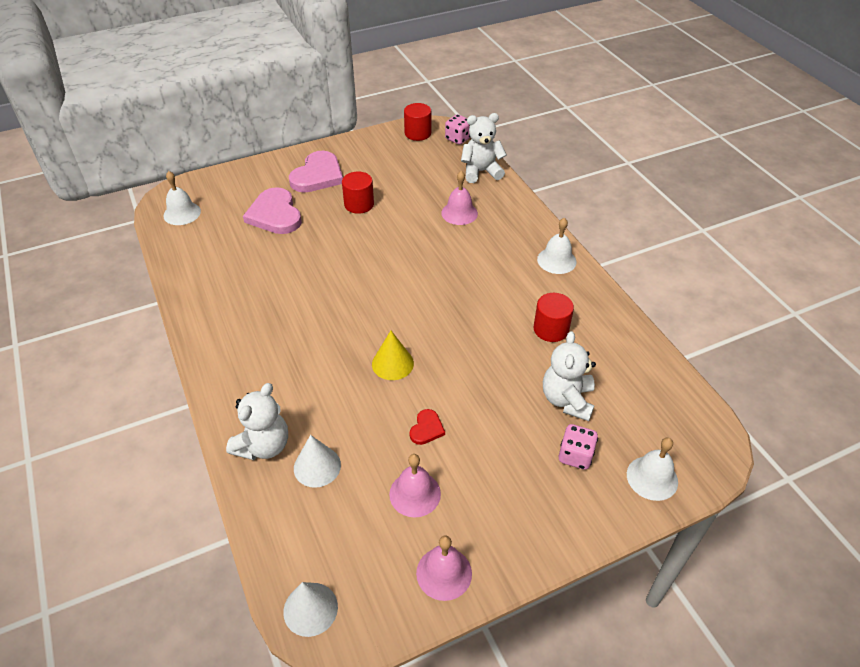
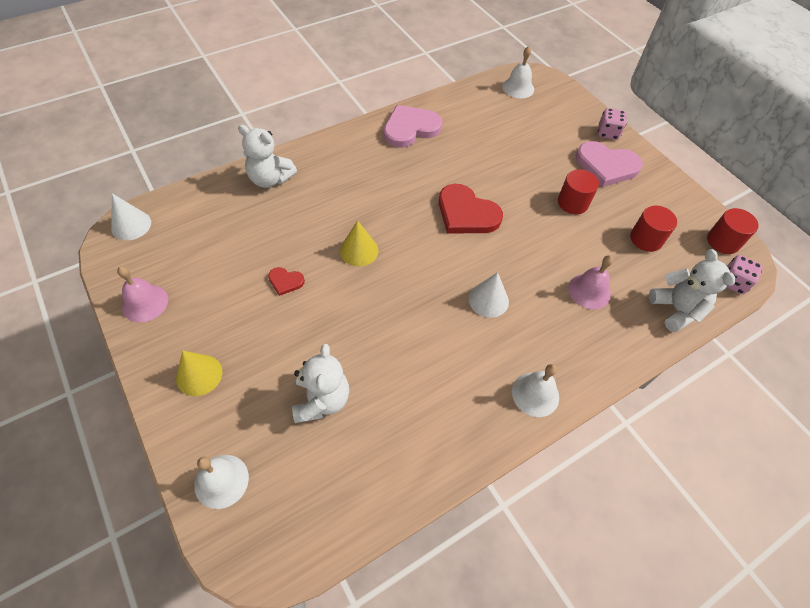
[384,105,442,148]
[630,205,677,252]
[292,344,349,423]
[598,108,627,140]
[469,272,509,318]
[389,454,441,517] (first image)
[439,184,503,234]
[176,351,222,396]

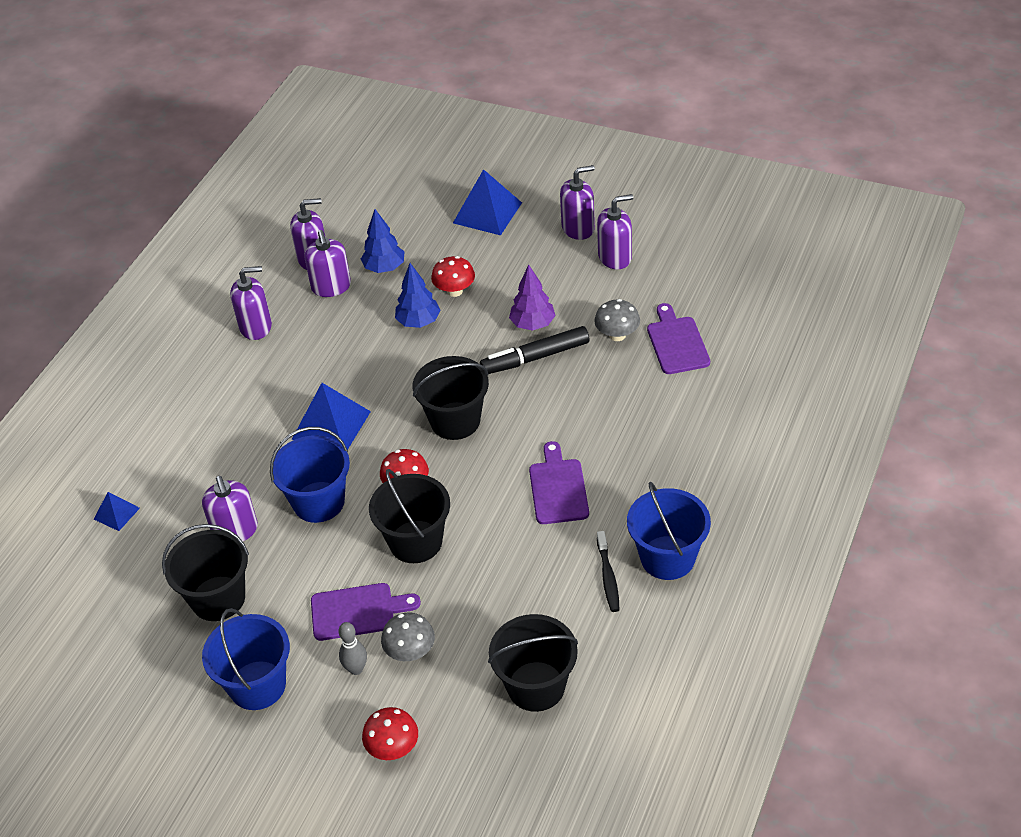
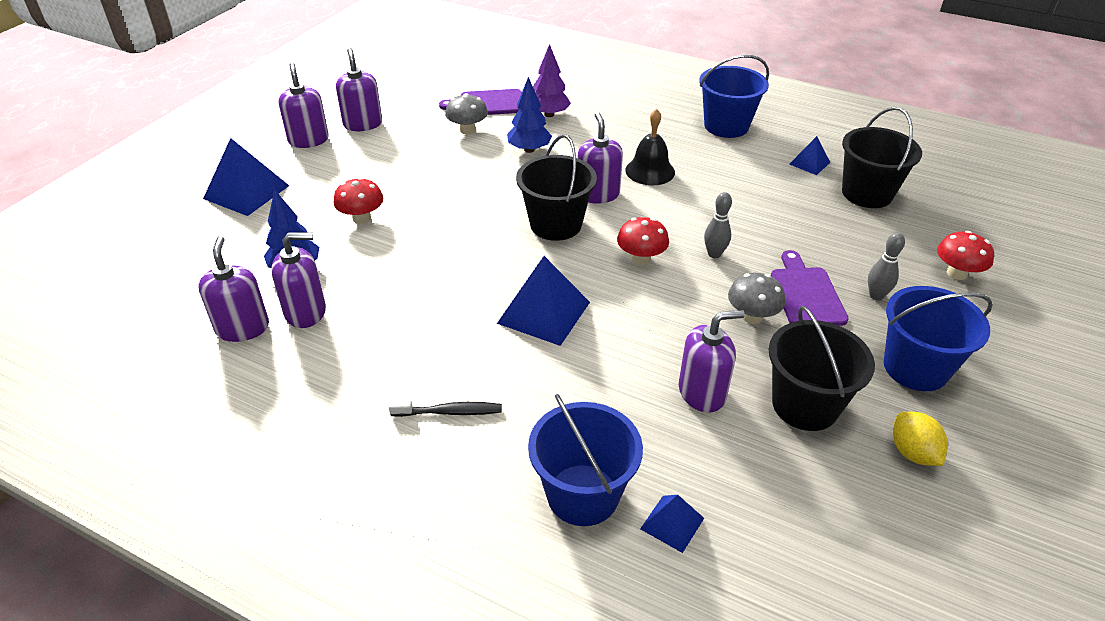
[507,77,552,153]
[533,44,571,117]
[578,112,623,204]
[480,326,589,374] (first image)
[528,394,643,526]
[625,109,675,185]
[704,192,732,258]
[389,400,502,417]
[728,273,785,324]
[790,136,830,175]
[893,412,948,466]

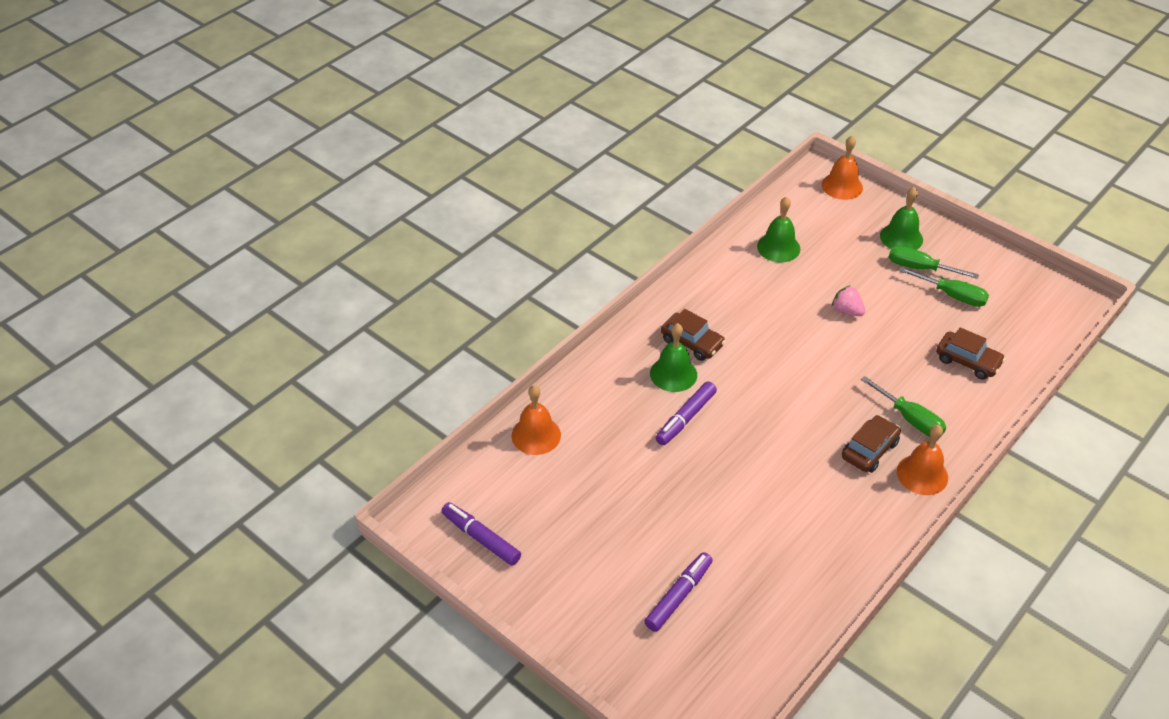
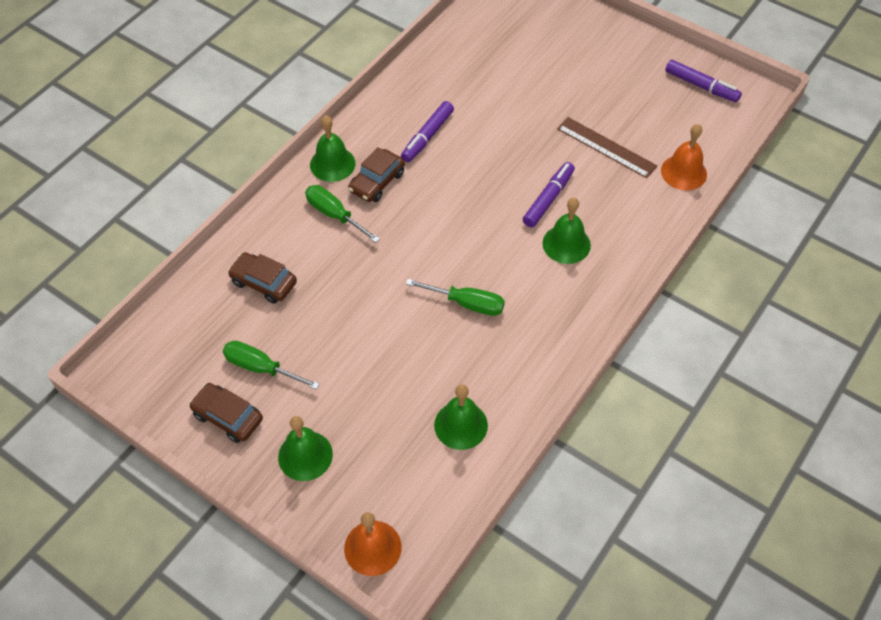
[406,279,505,316]
[832,285,865,316] (first image)
[189,383,263,443]
[310,116,355,182]
[401,101,454,162]
[557,117,657,178]

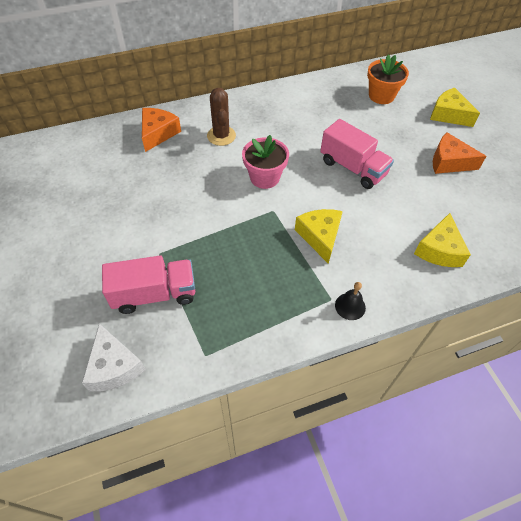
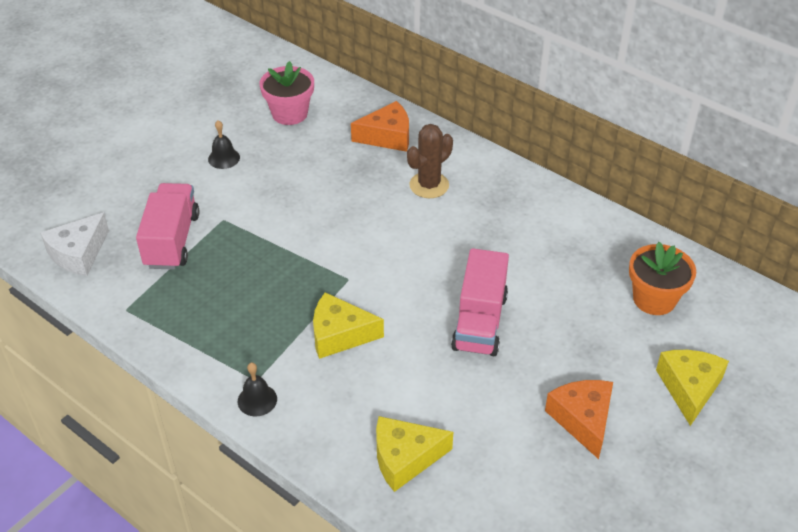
[260,61,314,125]
[313,292,384,359]
[136,183,199,270]
[208,120,240,169]

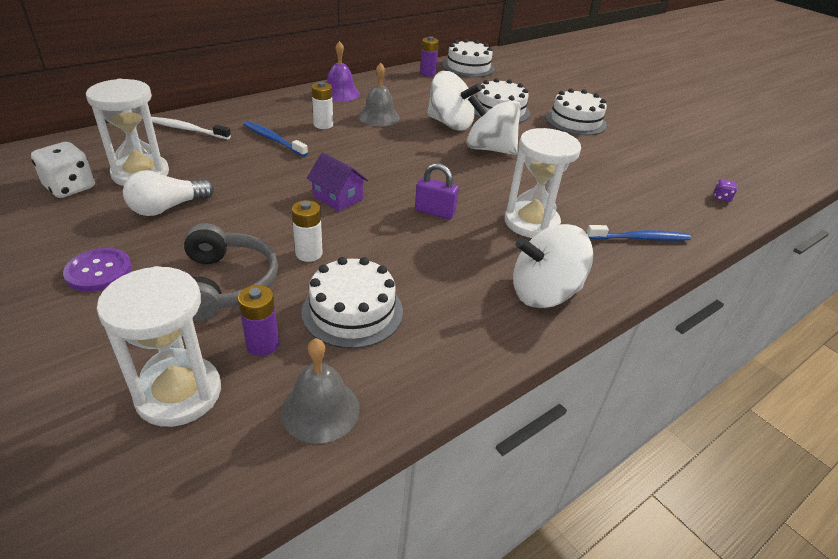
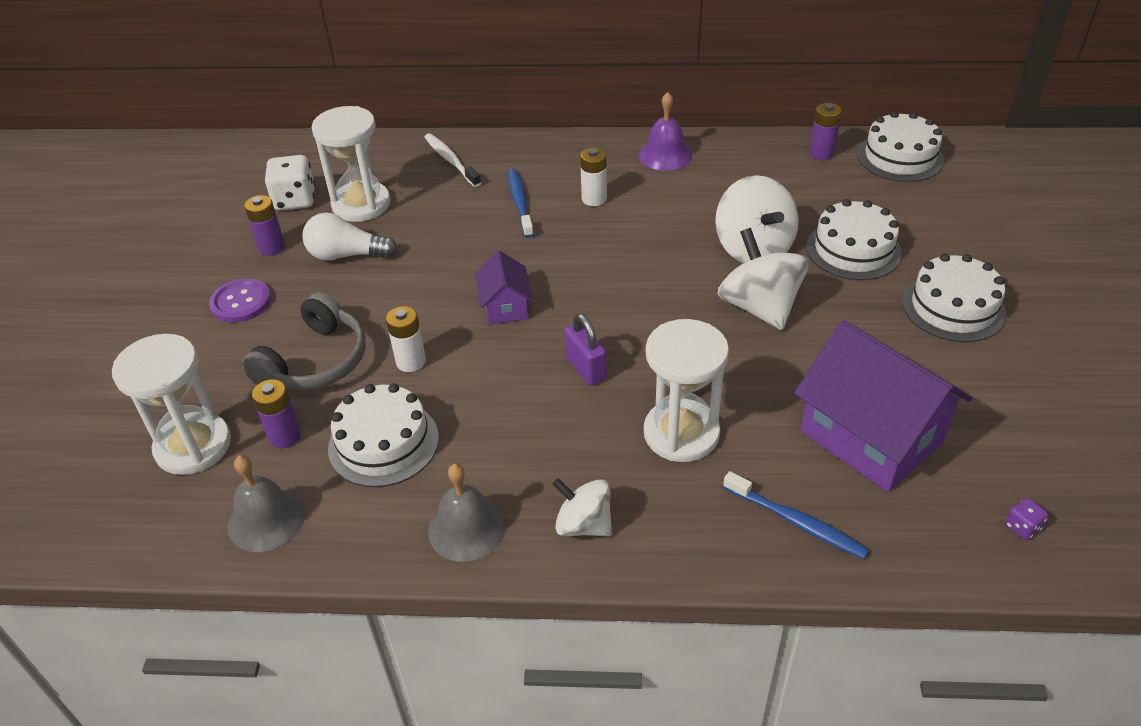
[428,464,505,562]
[553,478,612,536]
[244,195,285,255]
[794,320,972,492]

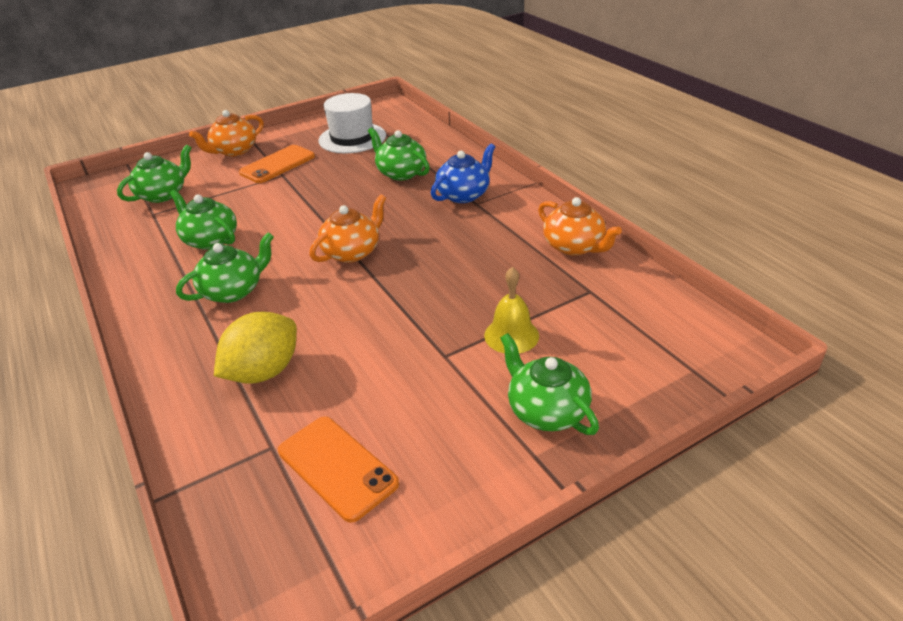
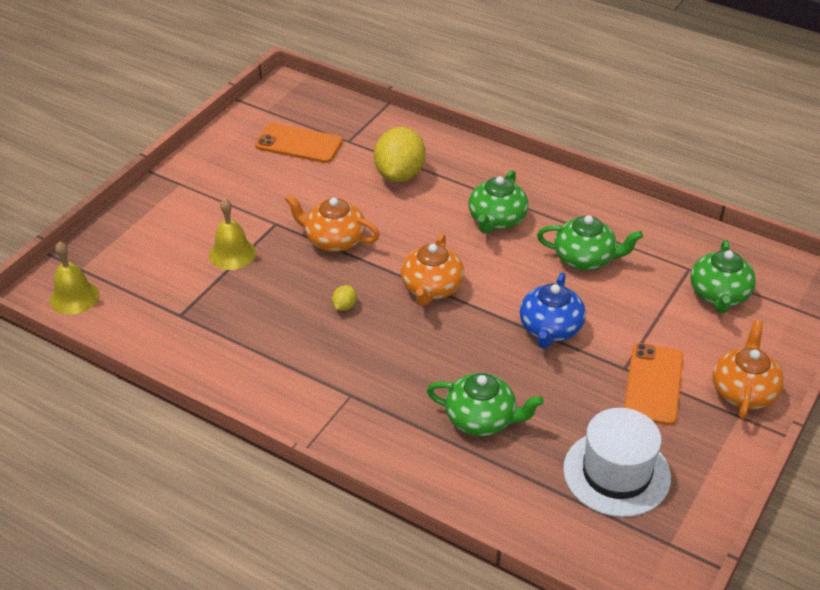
[520,273,586,349]
[285,194,380,252]
[501,333,599,435] (first image)
[49,241,99,315]
[332,285,357,311]

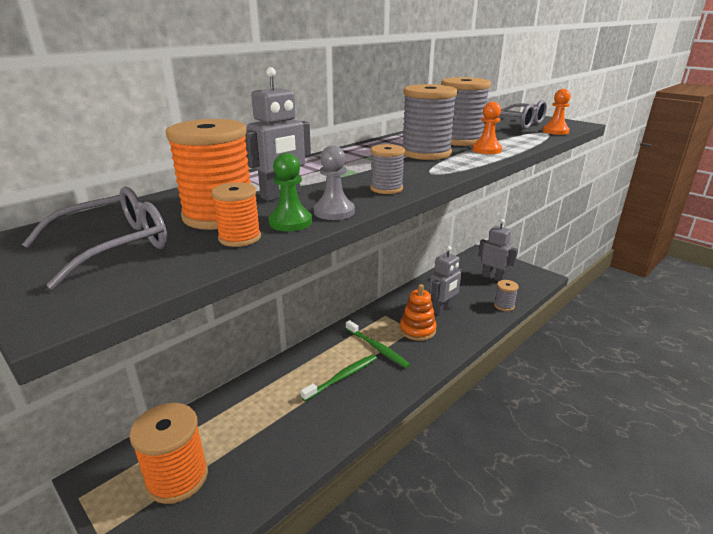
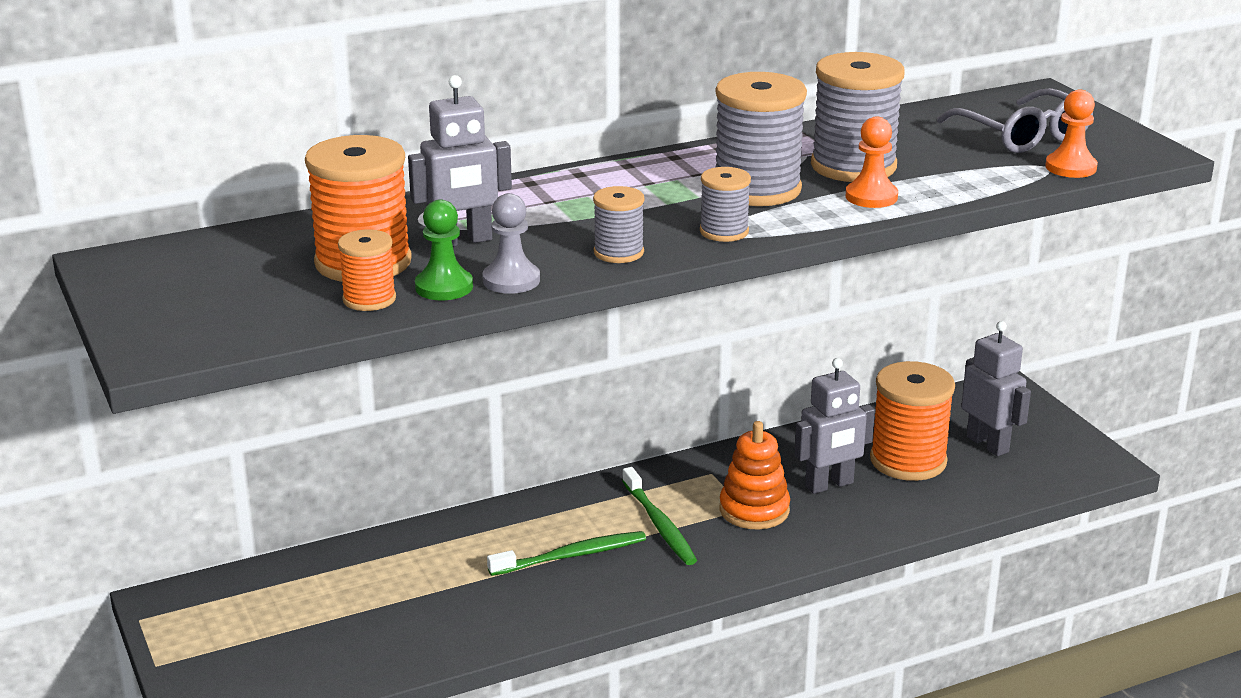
[22,187,168,290] (first image)
[700,167,751,242]
[870,361,955,481]

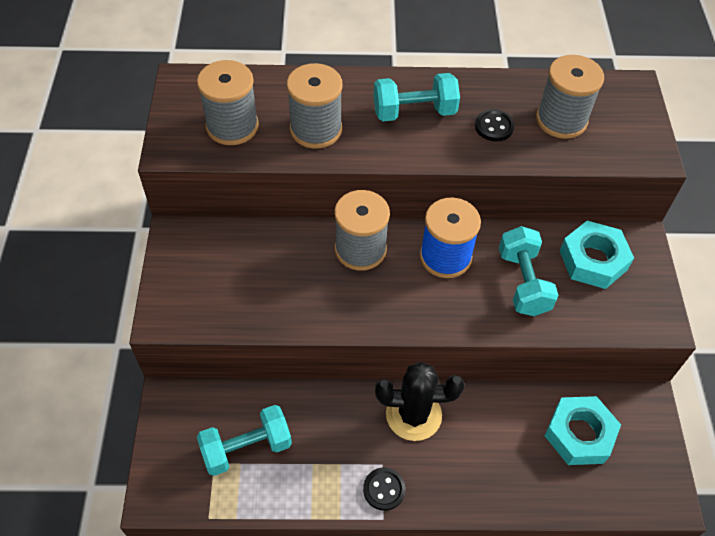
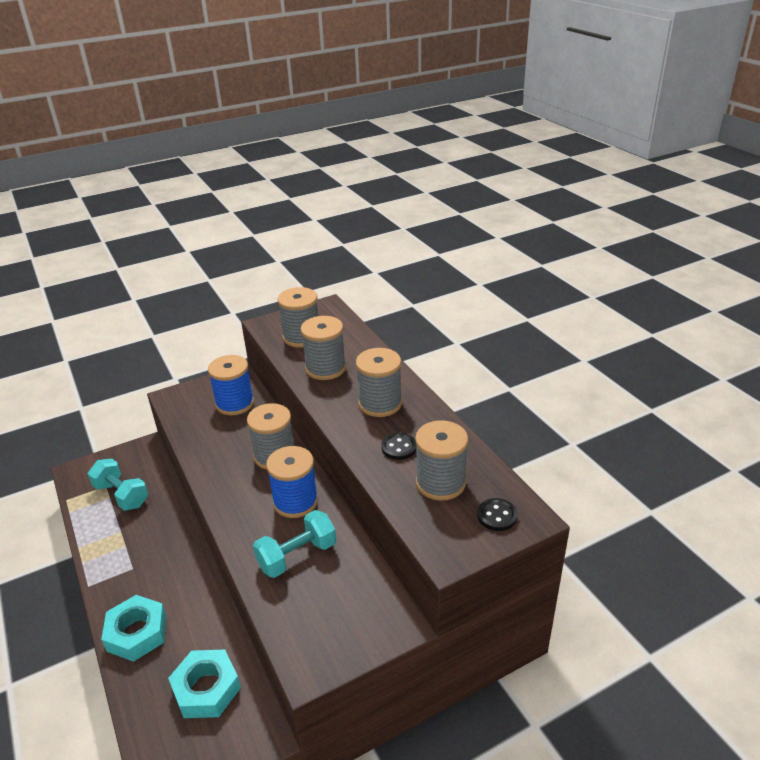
[356,348,402,417]
[101,595,167,662]
[375,362,465,441] (first image)
[477,498,517,531]
[208,355,254,416]

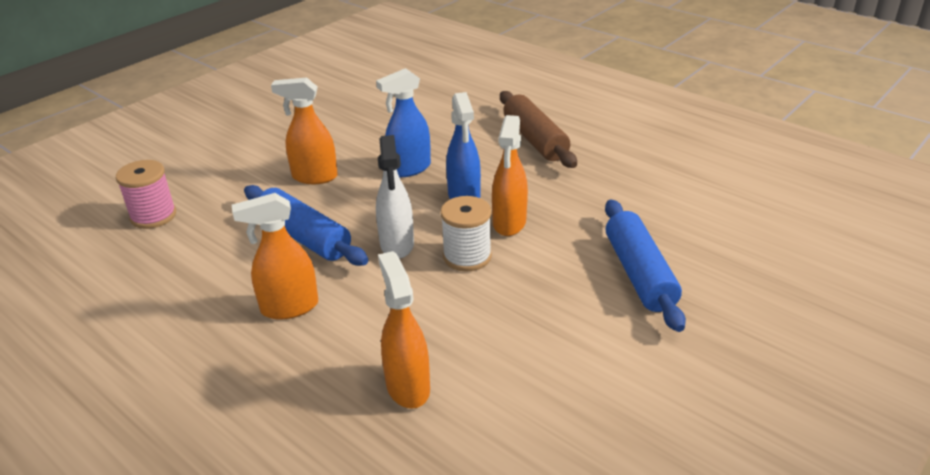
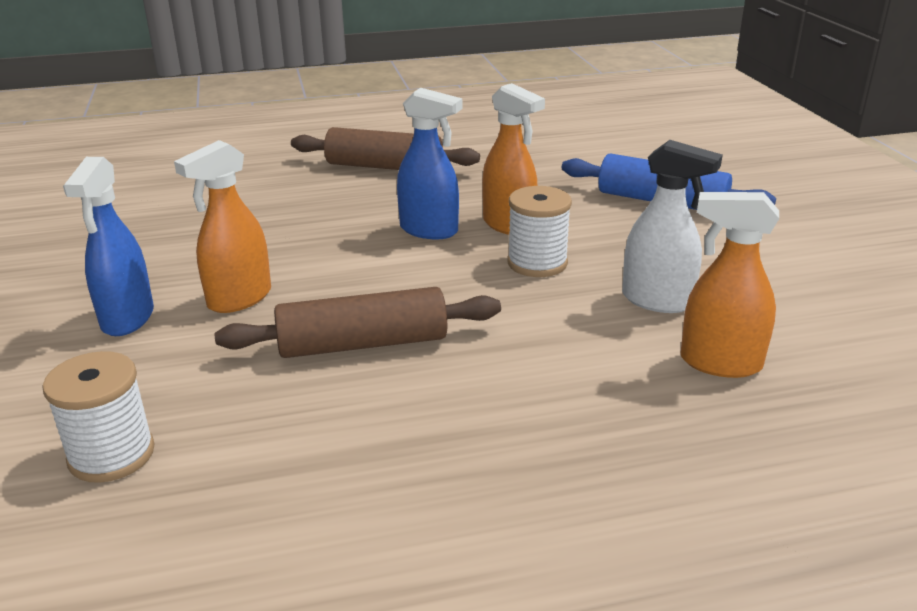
[63,157,154,336]
[622,140,723,313]
[42,351,155,483]
[215,287,501,358]
[232,193,318,320] (first image)

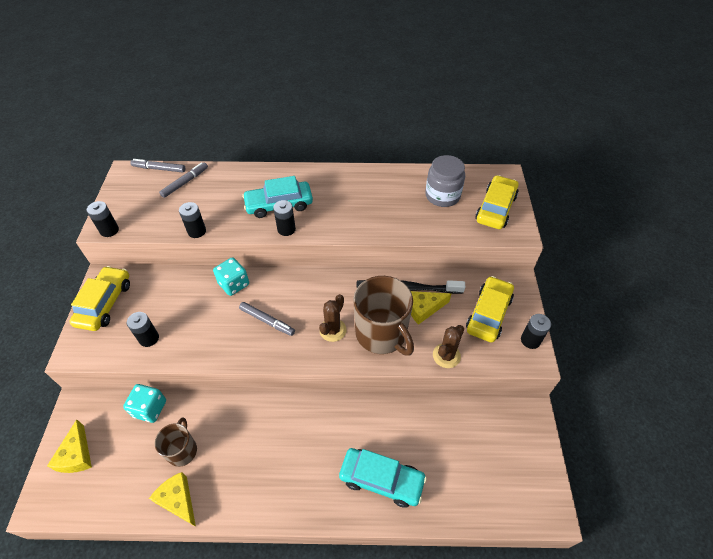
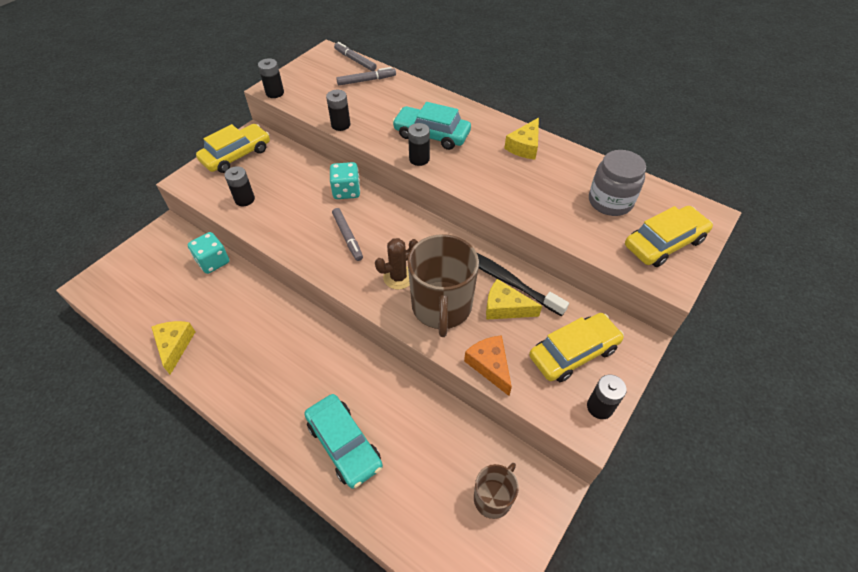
[464,335,512,396]
[474,463,519,519]
[504,117,539,160]

